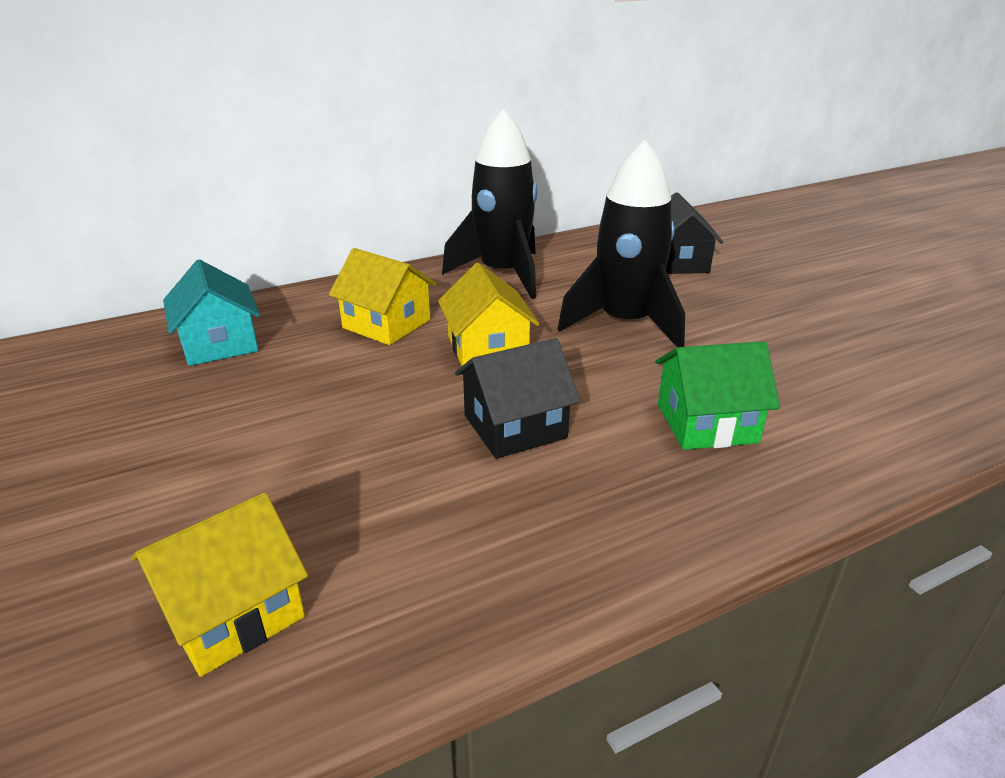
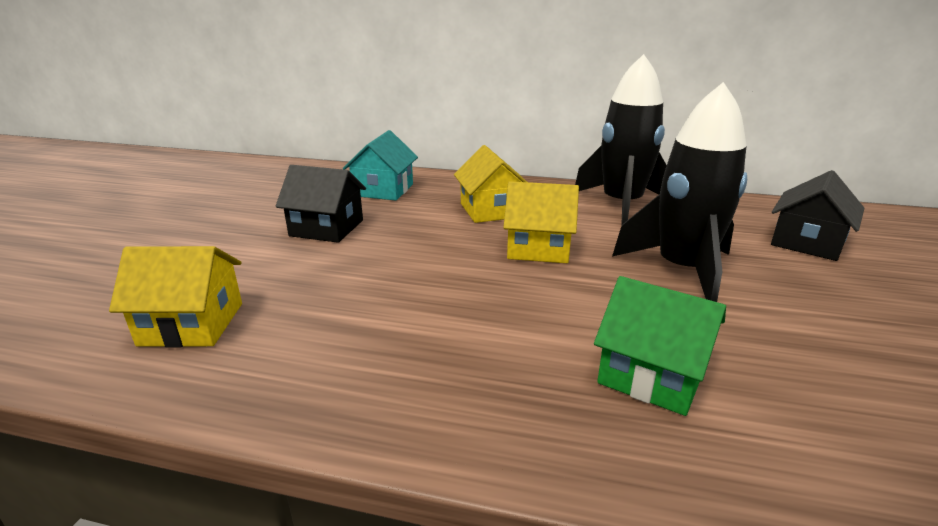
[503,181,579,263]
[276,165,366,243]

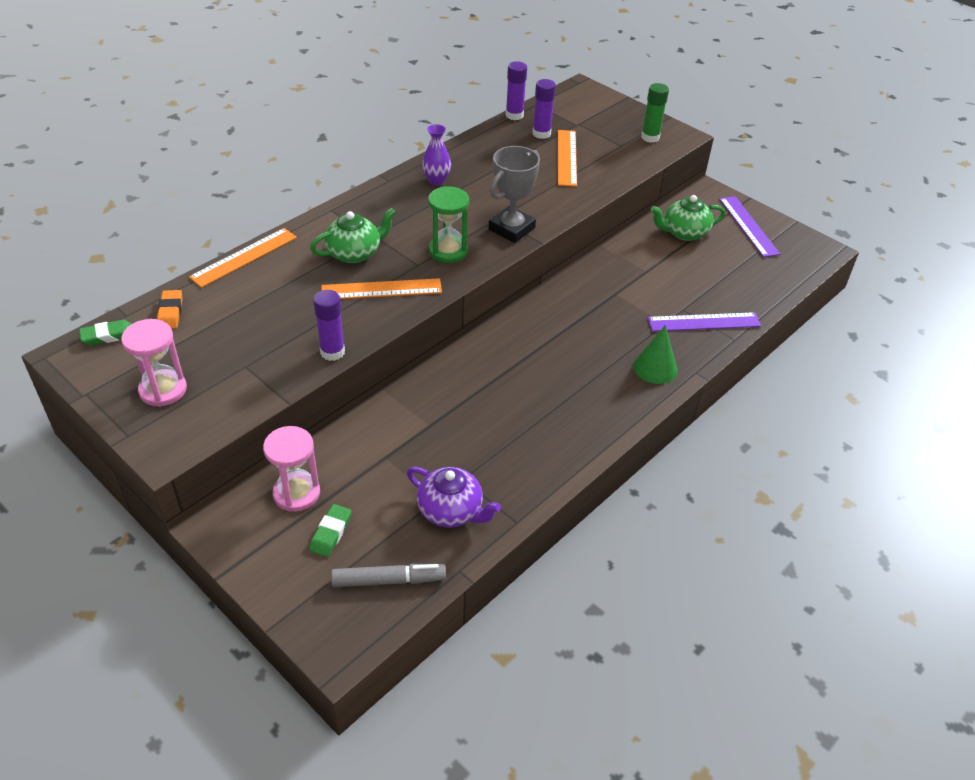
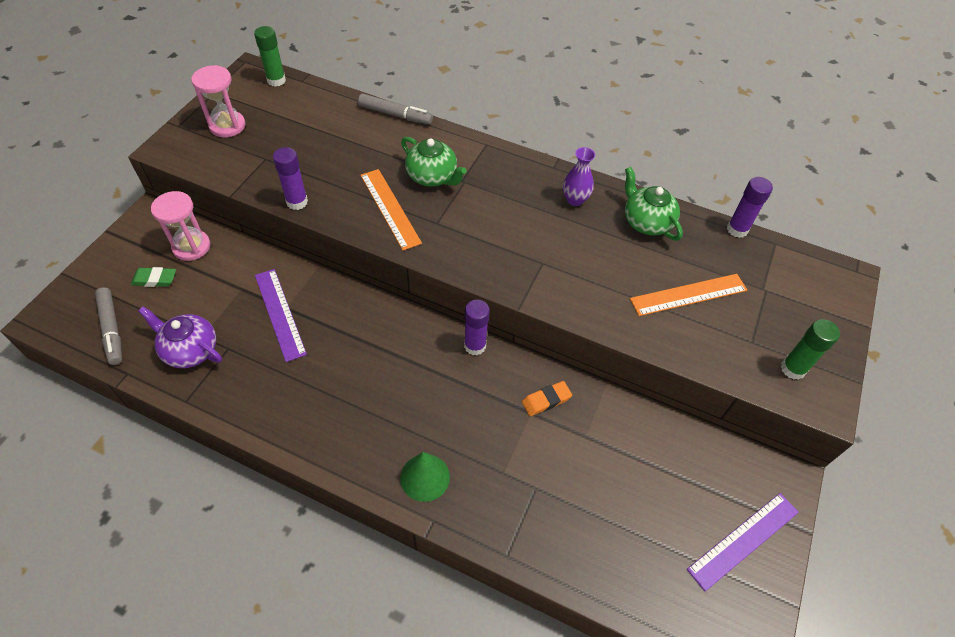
[464,300,490,355]
[489,146,540,243] (first image)
[428,186,469,263] (first image)
[625,167,683,241]
[358,94,433,125]
[522,381,572,416]
[255,269,307,362]
[254,26,286,87]
[138,306,222,368]

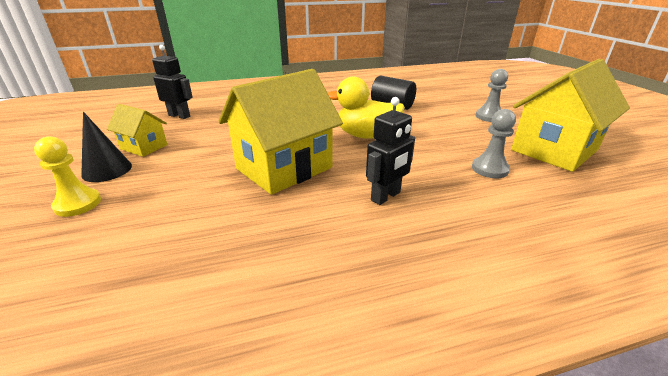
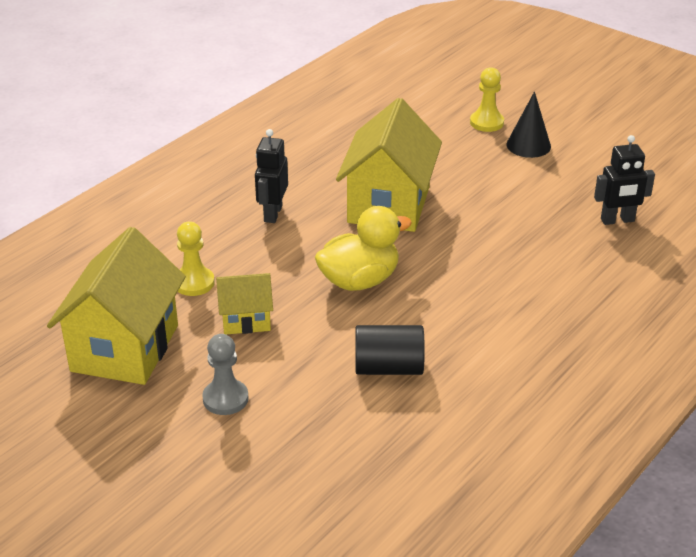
[216,273,273,334]
[177,222,215,296]

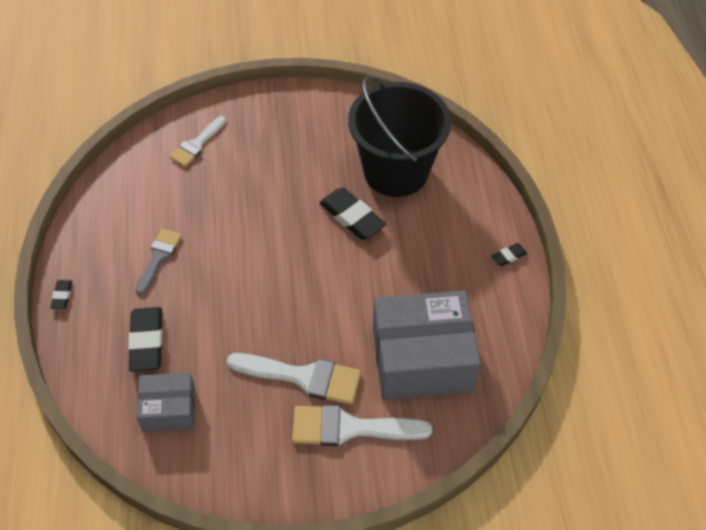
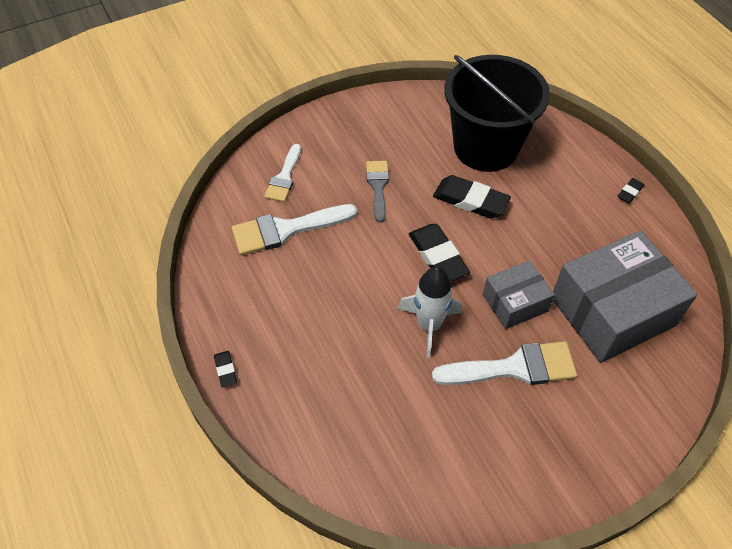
[366,161,389,222]
[409,224,470,282]
[483,260,555,329]
[232,204,357,255]
[398,266,462,358]

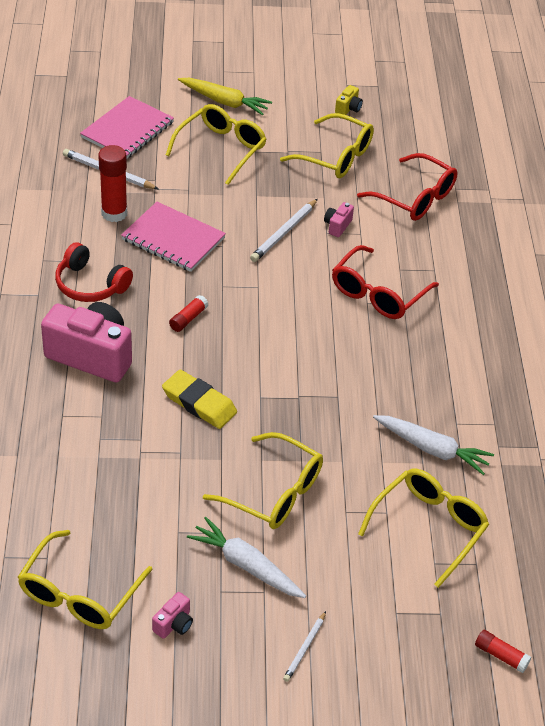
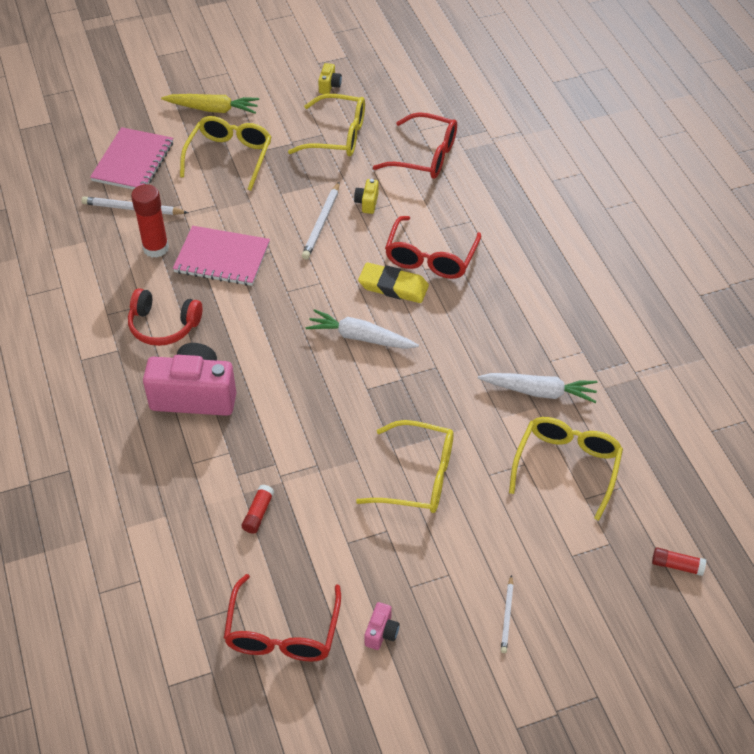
[354,179,378,214]
[242,484,274,534]
[358,262,429,303]
[306,309,419,349]
[224,574,341,662]

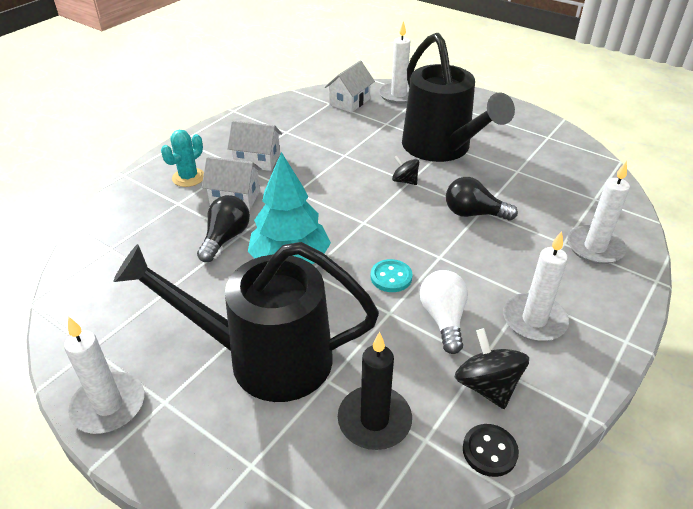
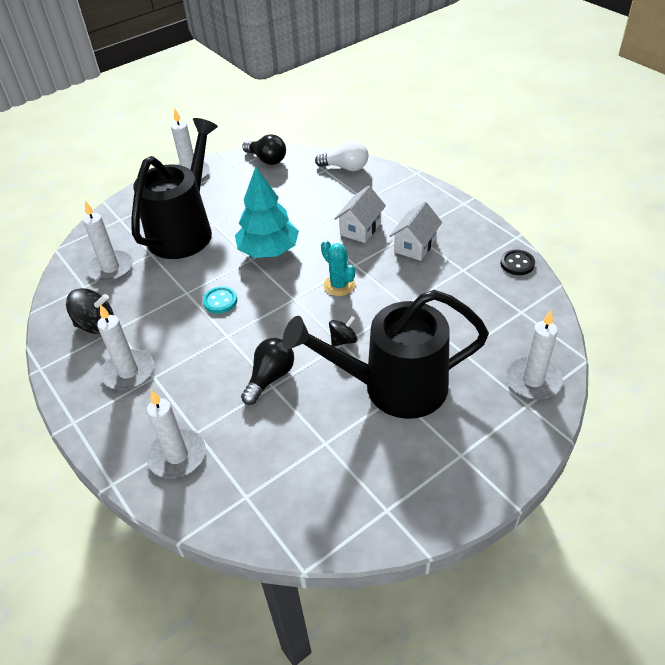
[325,61,375,113] (first image)
[321,240,355,296]
[242,134,286,165]
[315,140,368,171]
[83,201,133,282]
[501,250,535,275]

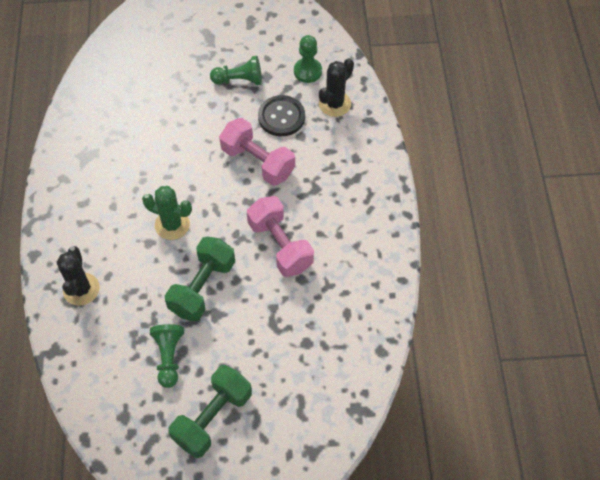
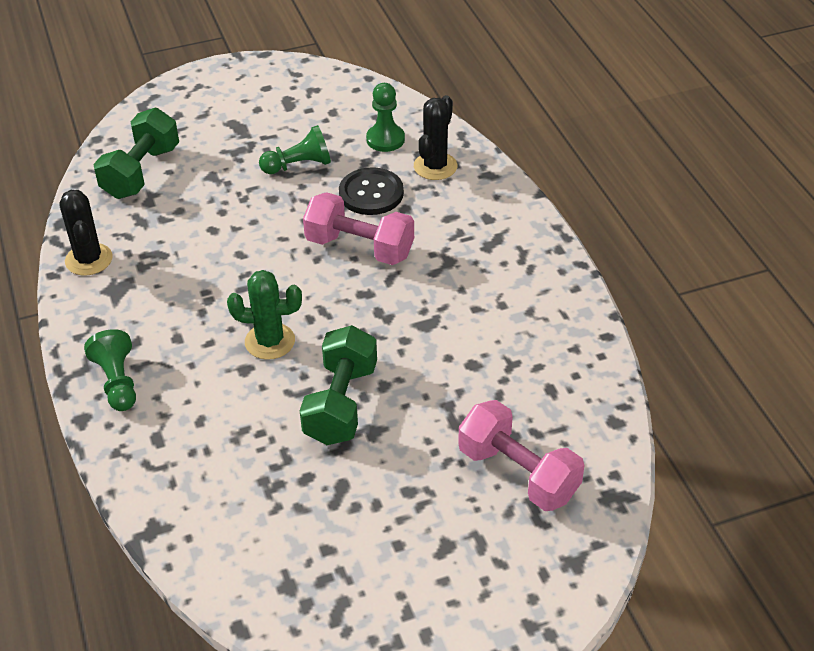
[458,400,585,511]
[60,190,113,276]
[84,329,136,411]
[94,108,179,199]

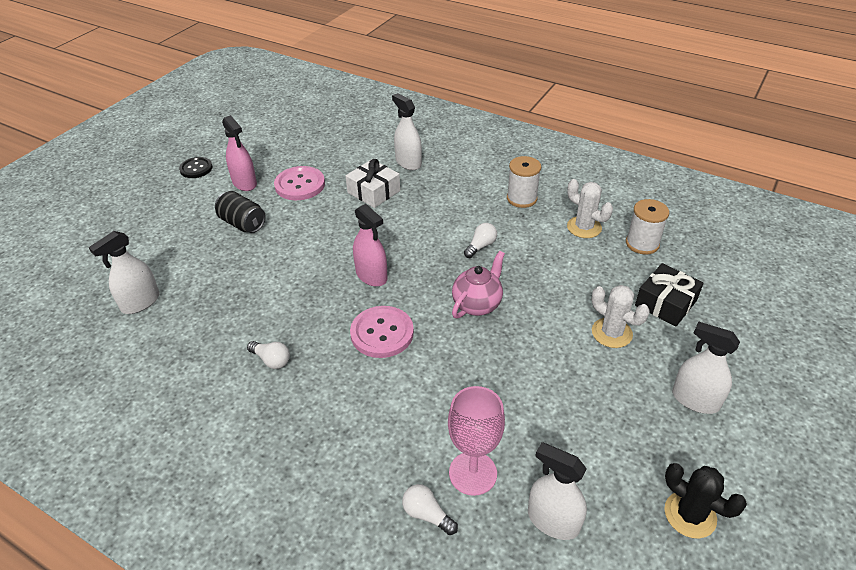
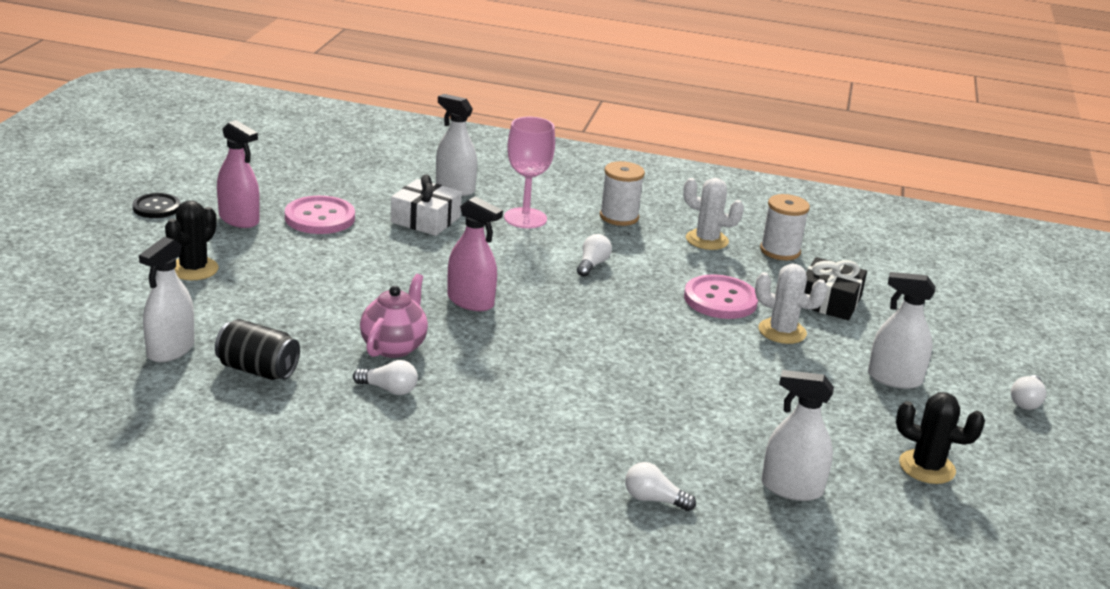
[215,319,300,380]
[360,274,428,358]
[684,274,758,319]
[504,117,555,228]
[165,200,218,280]
[1011,375,1046,410]

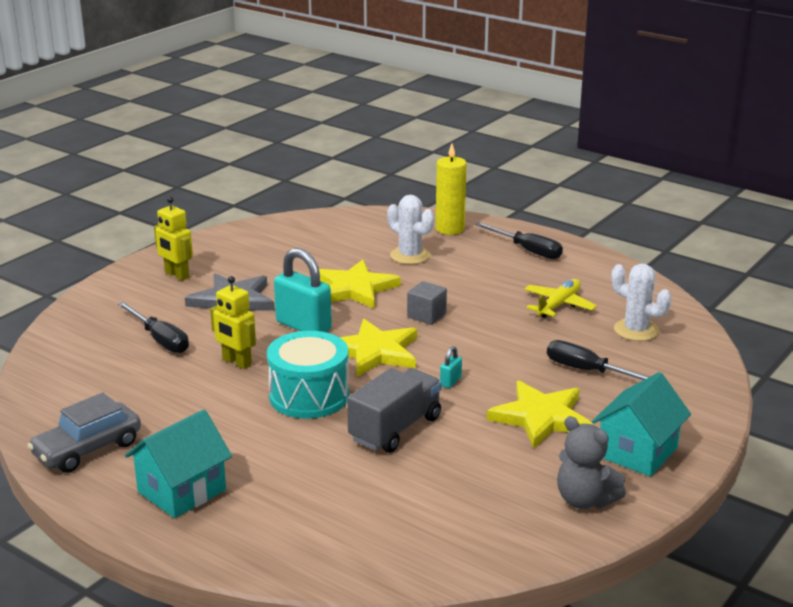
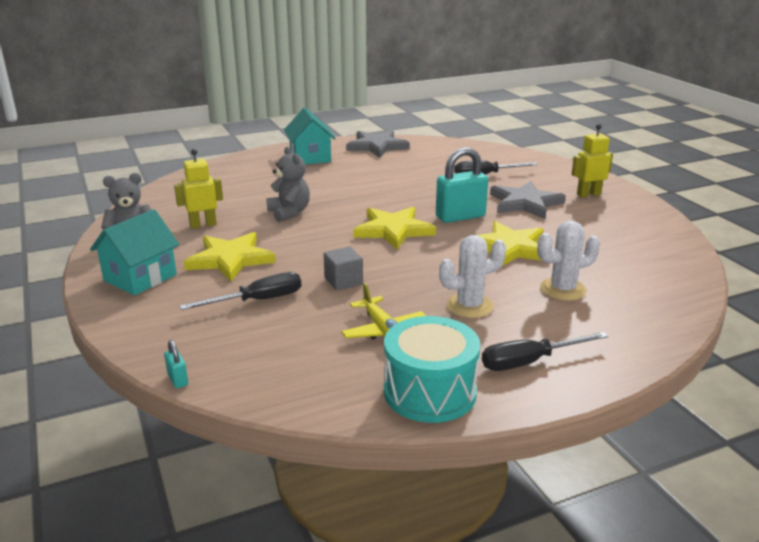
[436,144,467,235] (first image)
[439,235,506,318]
[174,149,223,228]
[324,247,363,291]
[384,316,480,423]
[164,340,188,388]
[266,147,310,222]
[90,209,179,295]
[346,130,410,158]

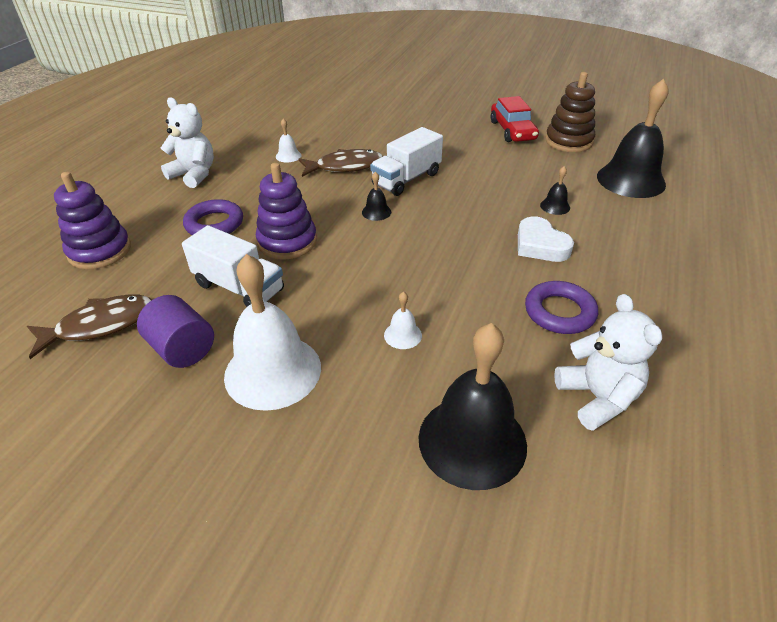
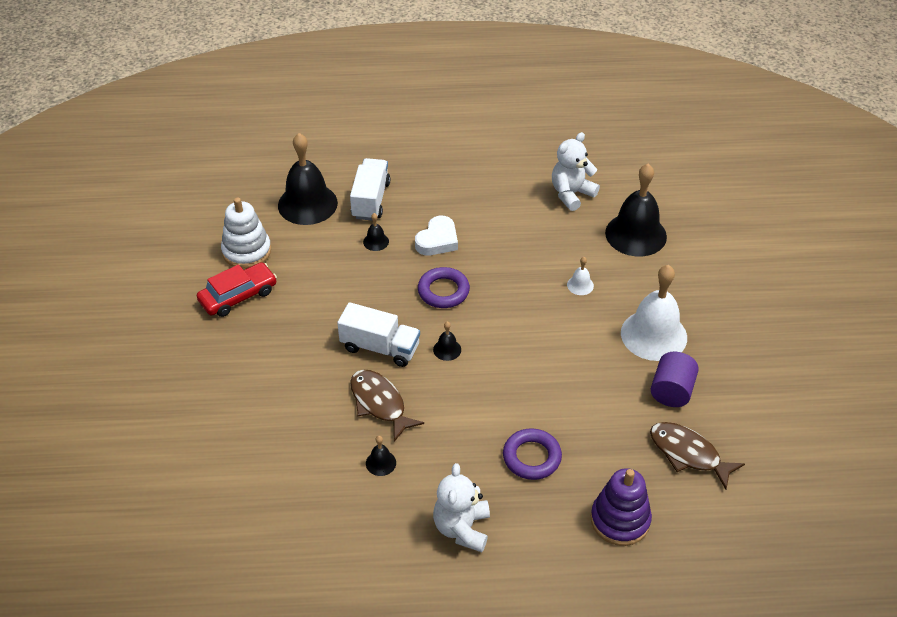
[221,198,271,269]
[366,436,396,476]
[256,163,317,260] (first image)
[350,158,390,221]
[418,267,470,308]

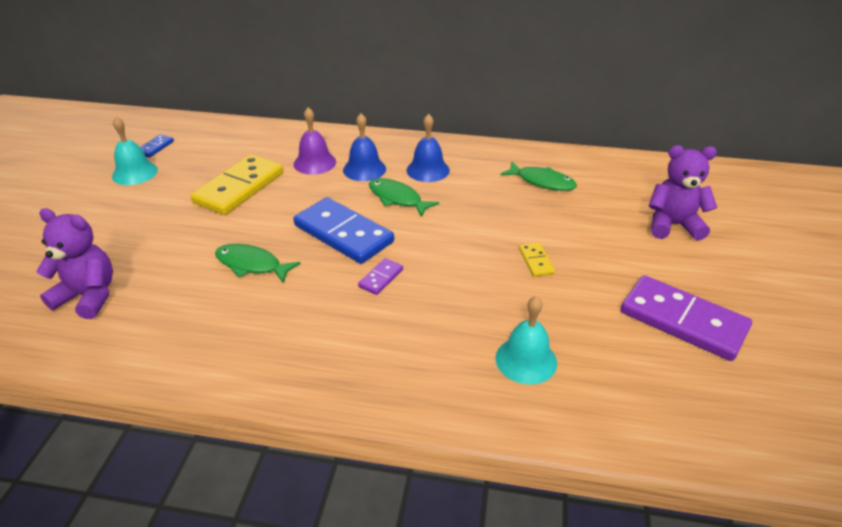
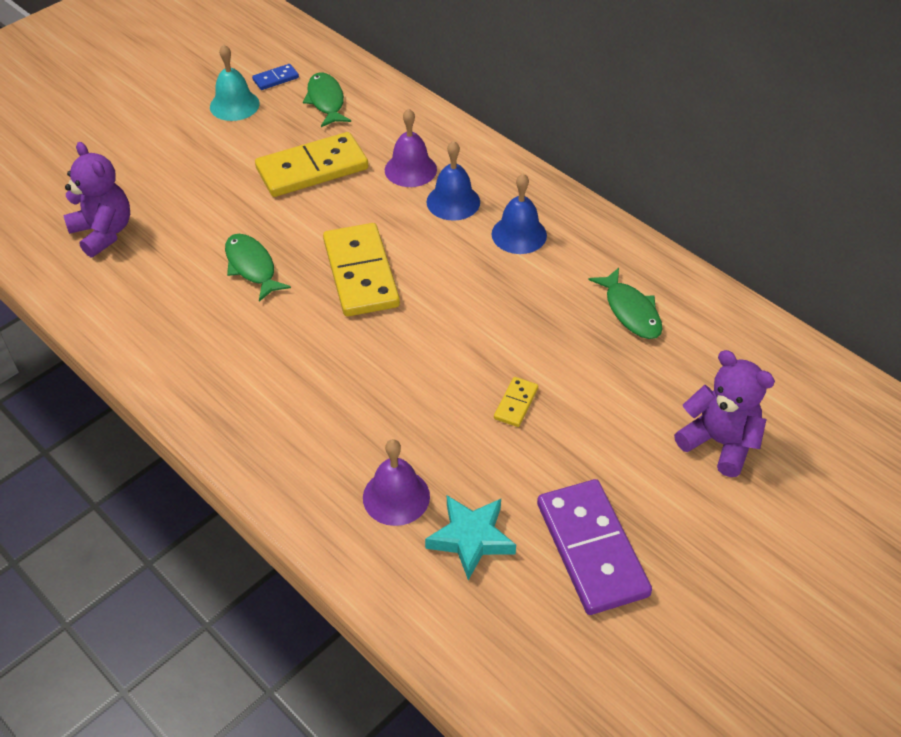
[303,73,351,127]
[323,223,400,317]
[358,258,403,295] (first image)
[363,439,430,526]
[425,496,516,580]

